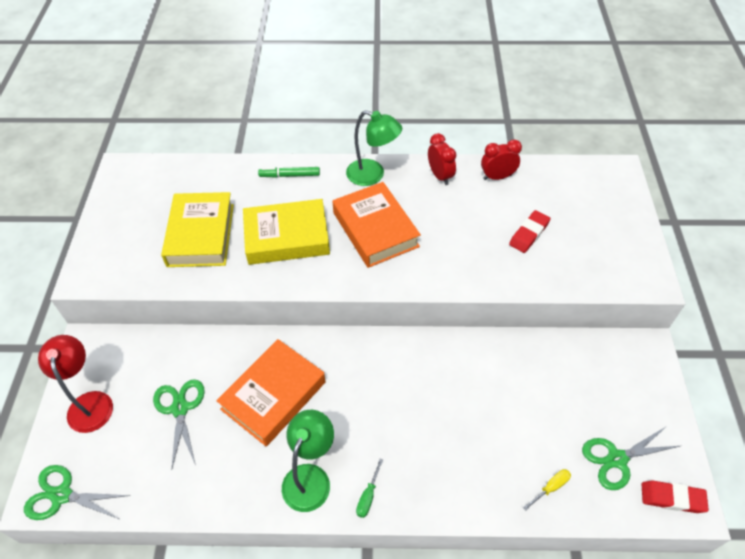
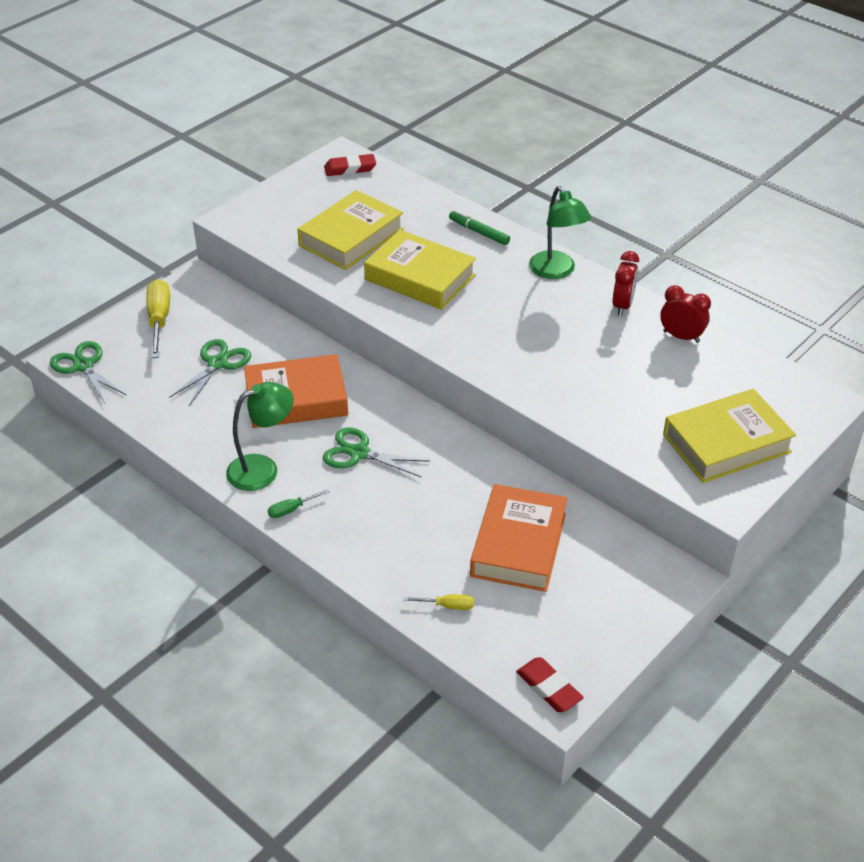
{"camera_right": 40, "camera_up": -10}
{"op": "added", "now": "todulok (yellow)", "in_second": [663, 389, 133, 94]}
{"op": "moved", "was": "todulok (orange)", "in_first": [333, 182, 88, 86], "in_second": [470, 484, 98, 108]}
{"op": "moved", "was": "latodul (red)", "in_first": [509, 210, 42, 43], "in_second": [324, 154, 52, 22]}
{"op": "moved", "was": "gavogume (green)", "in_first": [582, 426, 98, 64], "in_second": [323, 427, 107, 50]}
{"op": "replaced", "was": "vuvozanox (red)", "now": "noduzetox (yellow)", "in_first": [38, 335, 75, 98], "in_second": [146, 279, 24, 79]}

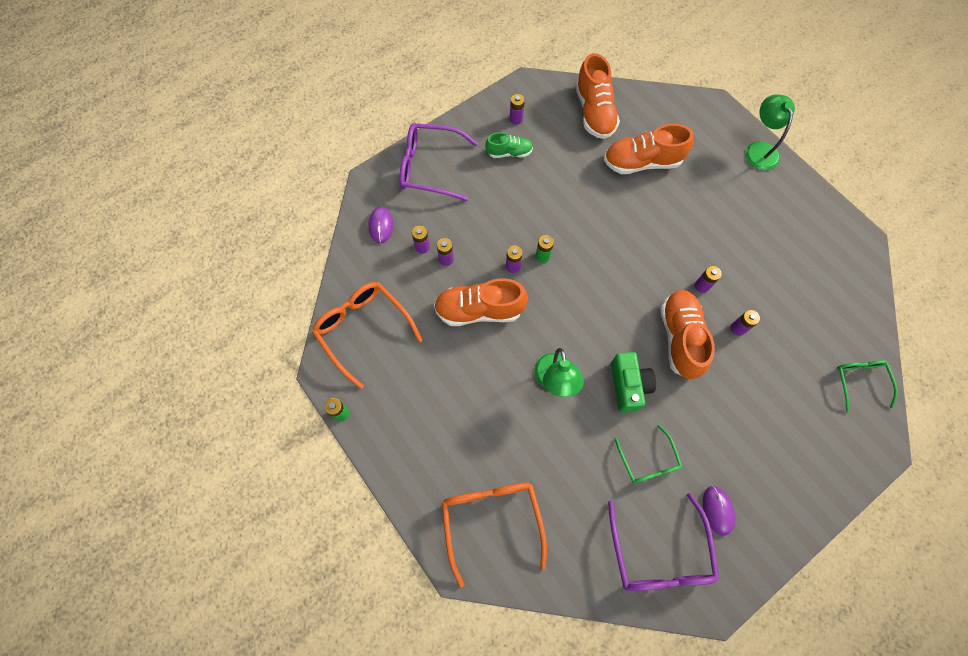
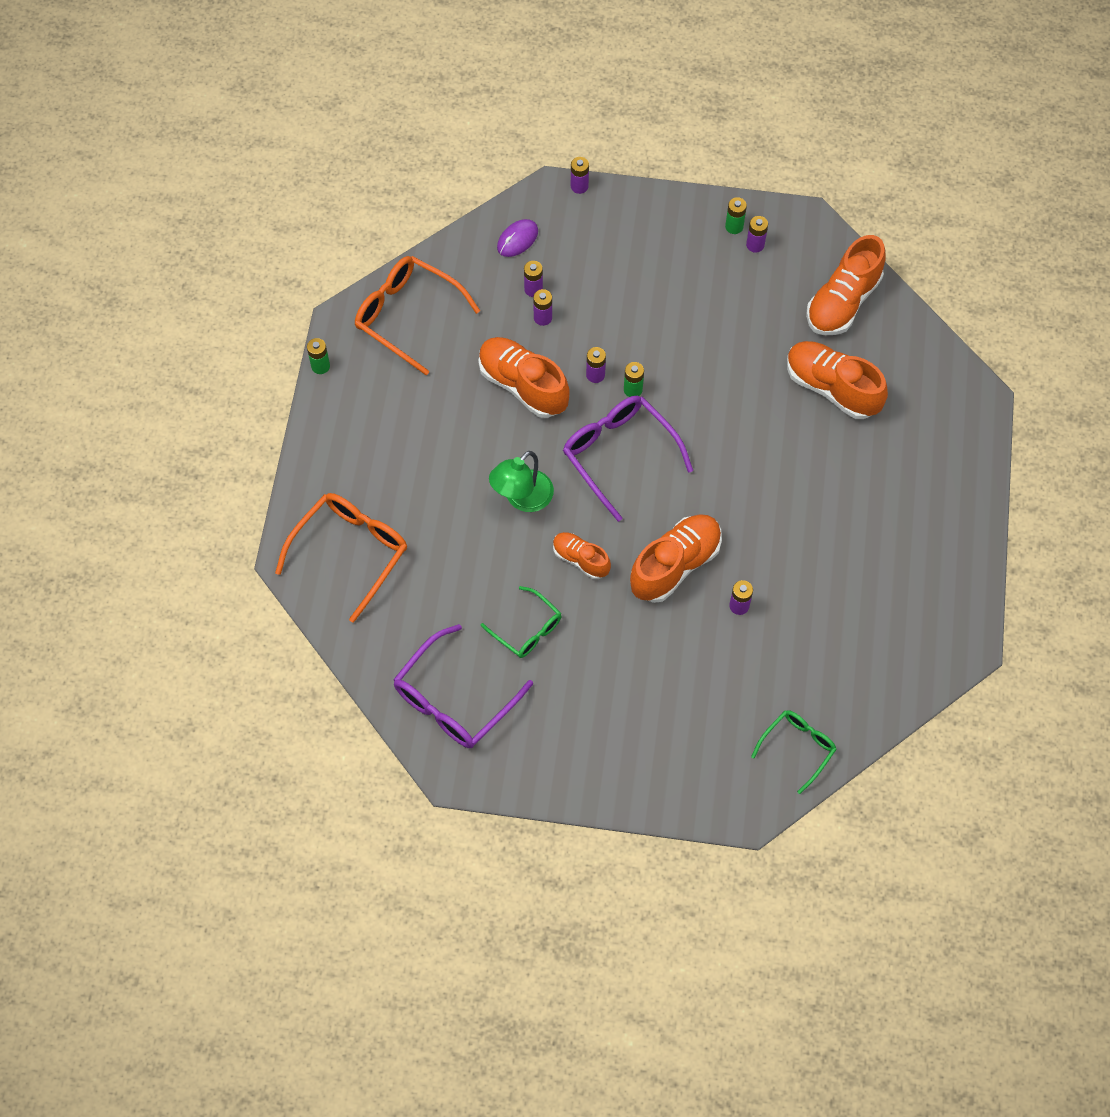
{"camera_right": 45, "camera_up": -5}
{"op": "removed", "was": "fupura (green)", "in_first": [485, 132, 48, 26]}
{"op": "removed", "was": "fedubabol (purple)", "in_first": [703, 486, 32, 50]}
{"op": "removed", "was": "vuvozanox (green)", "in_first": [745, 94, 50, 76]}
{"op": "added", "now": "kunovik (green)", "in_second": [725, 197, 22, 37]}
{"op": "moved", "was": "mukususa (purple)", "in_first": [399, 123, 79, 78], "in_second": [563, 396, 130, 126]}
{"op": "moved", "was": "kunovik (purple)", "in_first": [695, 266, 27, 27], "in_second": [571, 157, 18, 37]}
{"op": "replaced", "was": "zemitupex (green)", "now": "fupura (orange)", "in_first": [611, 352, 45, 61], "in_second": [553, 532, 58, 47]}
{"op": "turned", "was": "mukususa (orange)", "in_first": [312, 282, 111, 107], "in_second": [355, 256, 125, 119], "clockwise": -60}
{"op": "turned", "was": "mukususa (green)", "in_first": [615, 425, 67, 59], "in_second": [481, 586, 80, 72], "clockwise": -75}

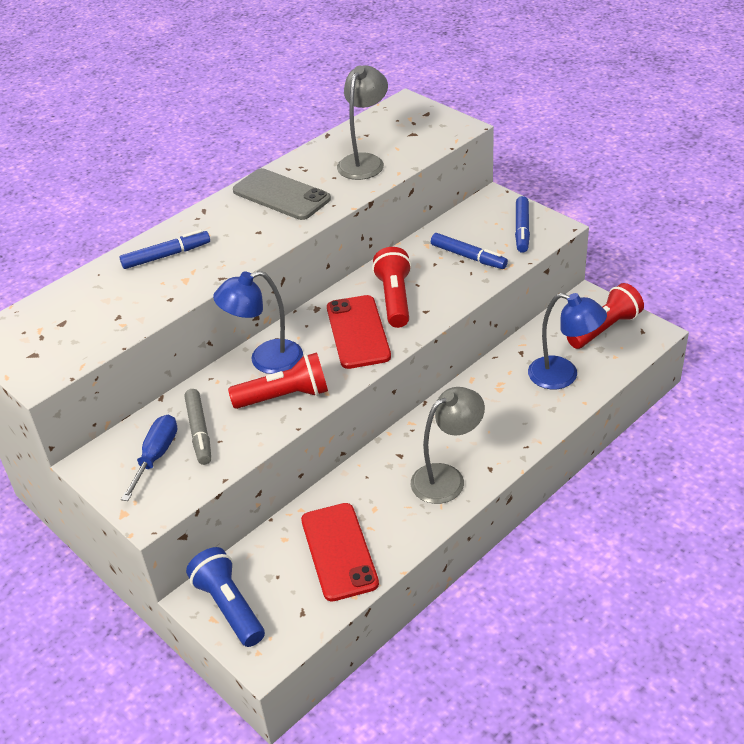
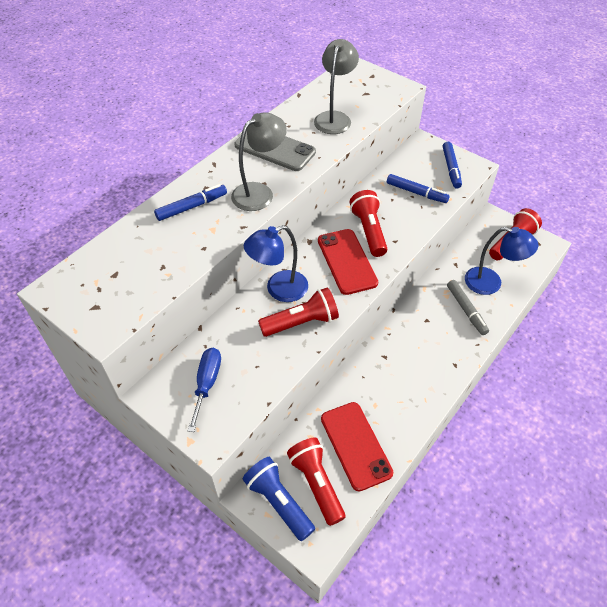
{"camera_right": -10, "camera_up": 10}
{"op": "added", "now": "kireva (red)", "in_second": [287, 437, 58, 89]}
{"op": "moved", "was": "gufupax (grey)", "in_first": [184, 389, 27, 76], "in_second": [447, 280, 42, 55]}
{"op": "moved", "was": "vuvozanox (grey)", "in_first": [411, 387, 74, 117], "in_second": [231, 112, 56, 99]}

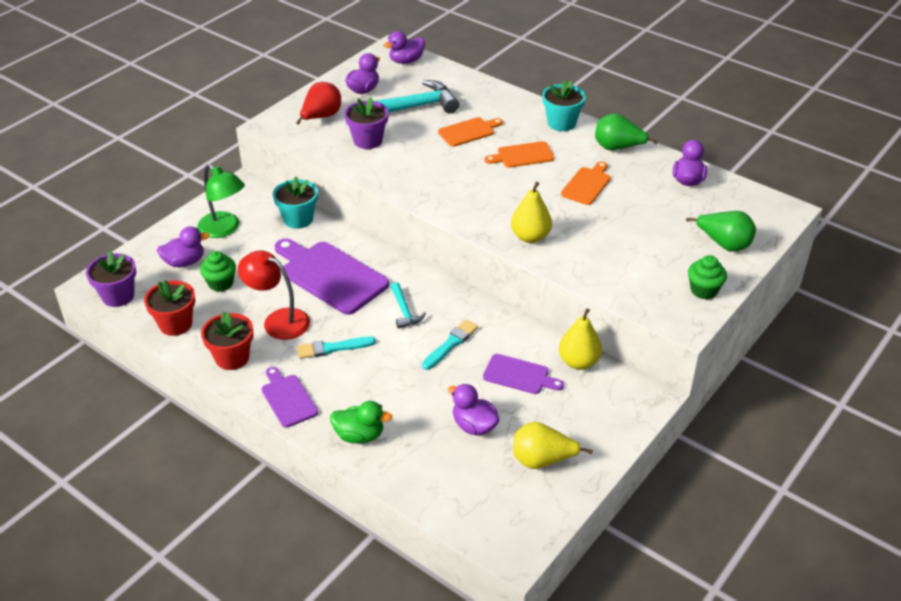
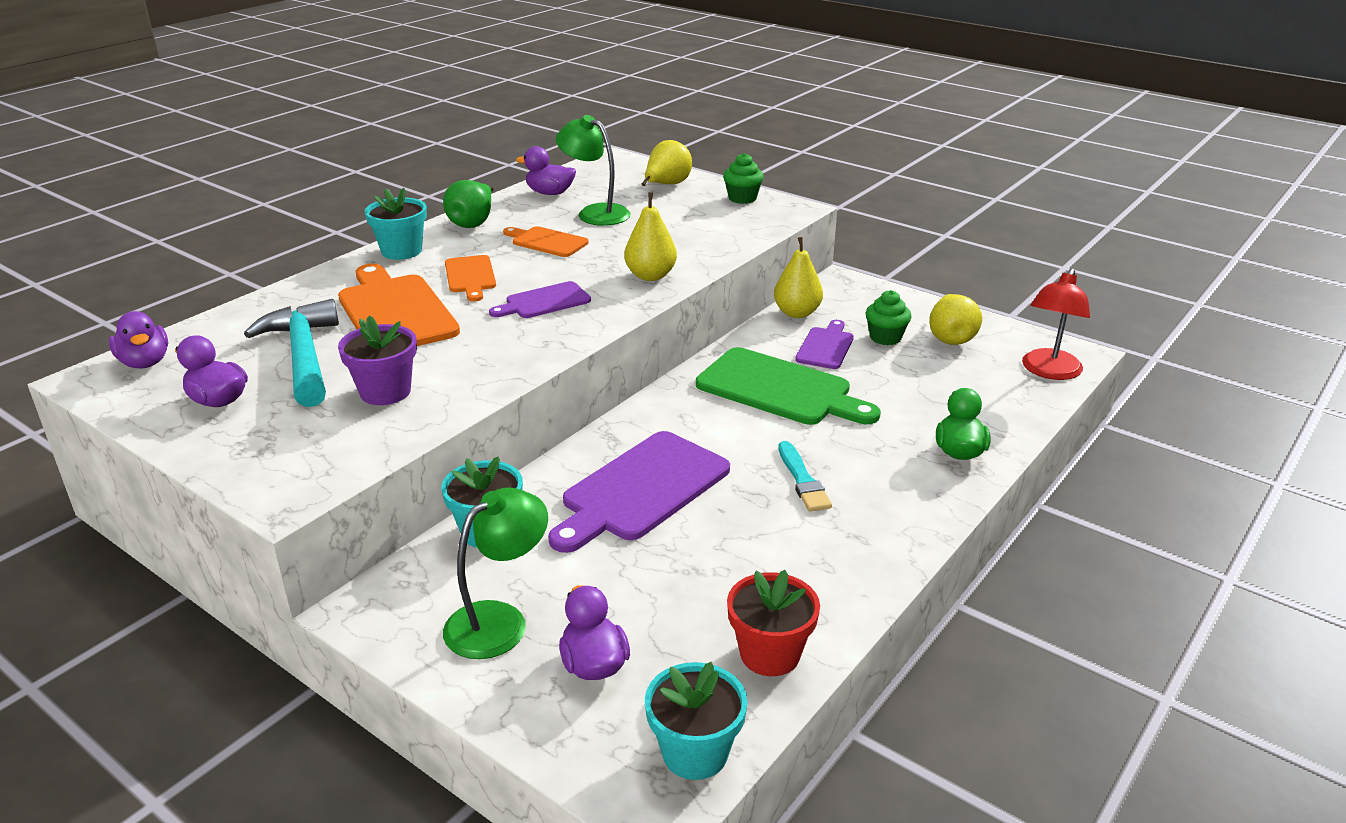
{"camera_right": -90, "camera_up": -10}
{"op": "removed", "was": "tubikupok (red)", "in_first": [201, 312, 52, 58]}
{"op": "removed", "was": "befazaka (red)", "in_first": [296, 82, 45, 43]}
{"op": "removed", "was": "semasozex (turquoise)", "in_first": [391, 282, 35, 47]}
{"op": "removed", "was": "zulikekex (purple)", "in_first": [448, 384, 51, 51]}
{"op": "added", "now": "vuvozanox (green)", "in_second": [556, 115, 74, 111]}
{"op": "moved", "was": "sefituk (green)", "in_first": [200, 251, 36, 41], "in_second": [865, 290, 46, 55]}
{"op": "moved", "was": "vuvozanox (red)", "in_first": [238, 250, 72, 90], "in_second": [1022, 268, 68, 112]}
{"op": "moved", "was": "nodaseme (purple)", "in_first": [262, 367, 56, 61], "in_second": [489, 281, 102, 37]}
{"op": "replaced", "was": "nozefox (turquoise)", "now": "nodaseme (green)", "in_first": [422, 319, 56, 51], "in_second": [696, 347, 185, 78]}
{"op": "recoloured", "was": "tubikupok (purple)", "now": "tubikupok (turquoise)", "in_first": [86, 251, 50, 56], "in_second": [645, 662, 103, 118]}
{"op": "recoloured", "was": "befazaka (green)", "now": "befazaka (yellow)", "in_first": [686, 211, 70, 41], "in_second": [642, 140, 50, 46]}
{"op": "resized", "was": "nodaseme (orange)", "in_first": [438, 117, 65, 30], "in_second": [338, 264, 122, 82], "ratio": 1.82}

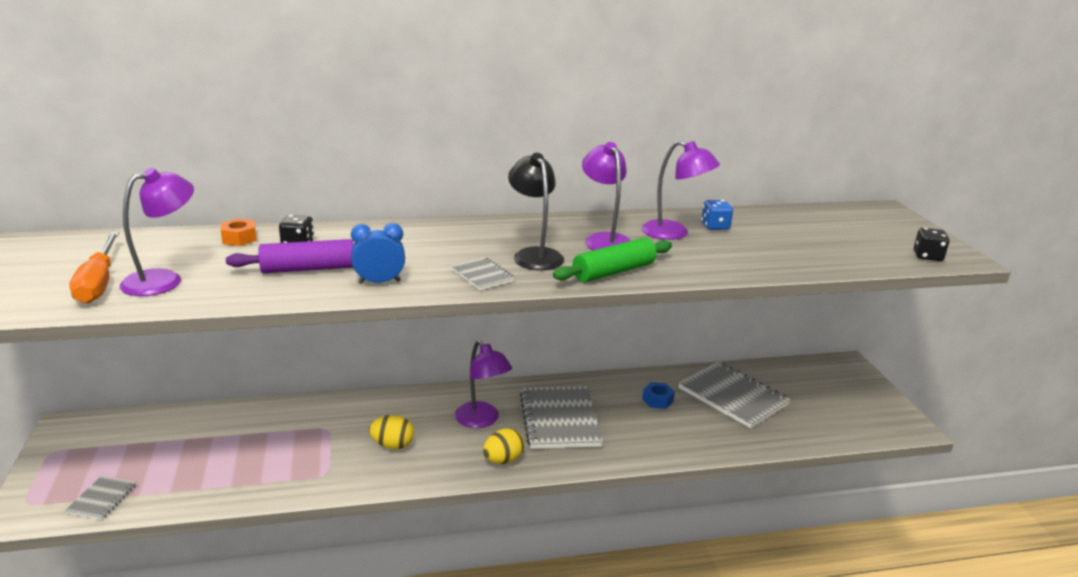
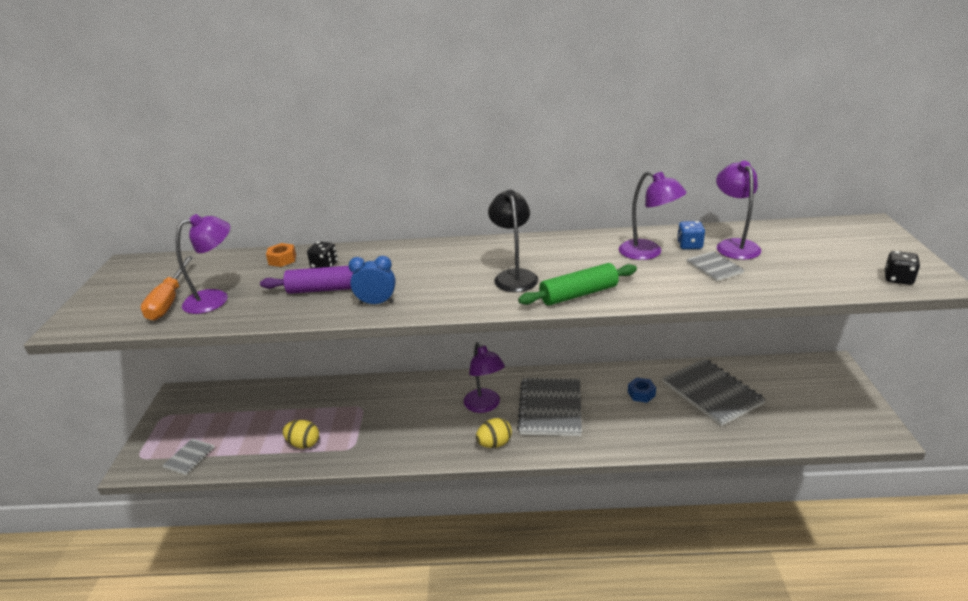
{"camera_right": 15, "camera_up": 5}
{"op": "moved", "was": "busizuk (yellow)", "in_first": [369, 415, 45, 34], "in_second": [283, 420, 36, 29]}
{"op": "moved", "was": "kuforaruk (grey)", "in_first": [451, 258, 64, 32], "in_second": [687, 251, 57, 30]}
{"op": "moved", "was": "vuvozanox (purple)", "in_first": [582, 142, 49, 108], "in_second": [716, 161, 46, 99]}

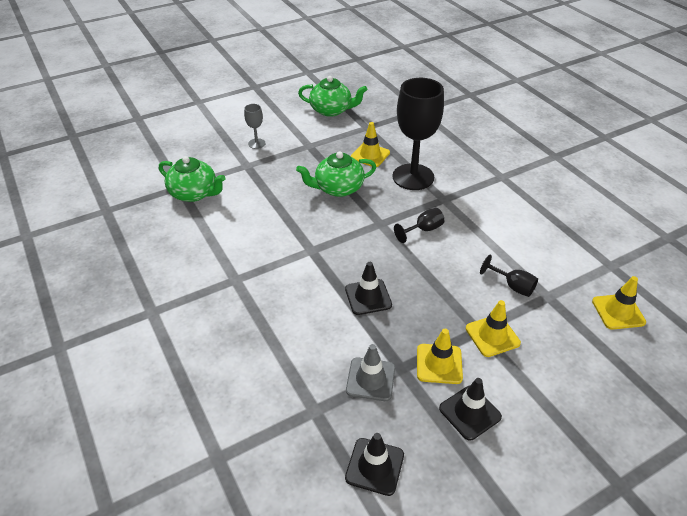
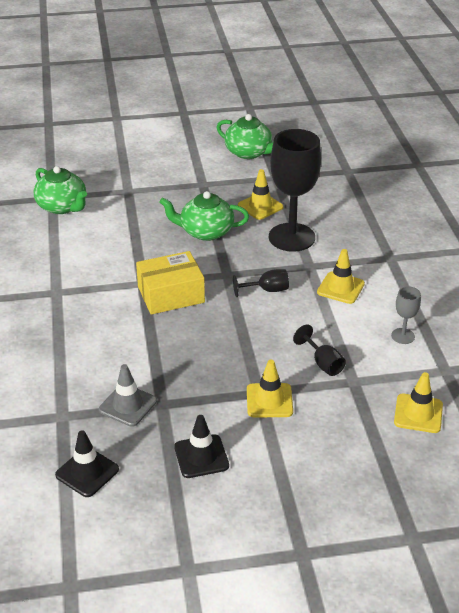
{"camera_right": 20, "camera_up": -5}
{"op": "removed", "was": "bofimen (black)", "in_first": [345, 262, 47, 53]}
{"op": "added", "now": "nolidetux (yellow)", "in_second": [136, 251, 69, 64]}
{"op": "moved", "was": "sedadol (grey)", "in_first": [244, 104, 21, 45], "in_second": [391, 286, 30, 58]}
{"op": "moved", "was": "bofimen (yellow)", "in_first": [417, 329, 46, 55], "in_second": [317, 249, 48, 55]}

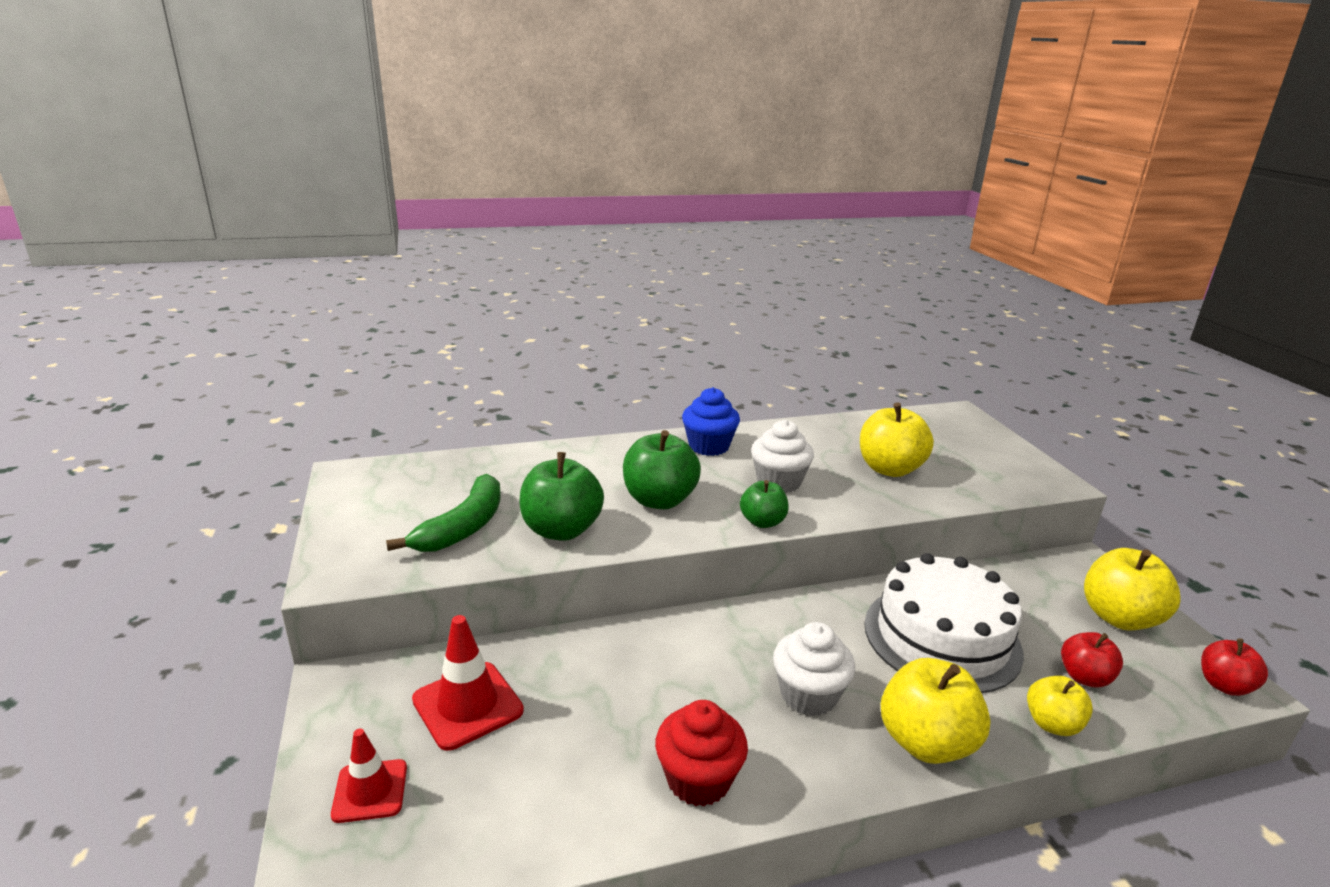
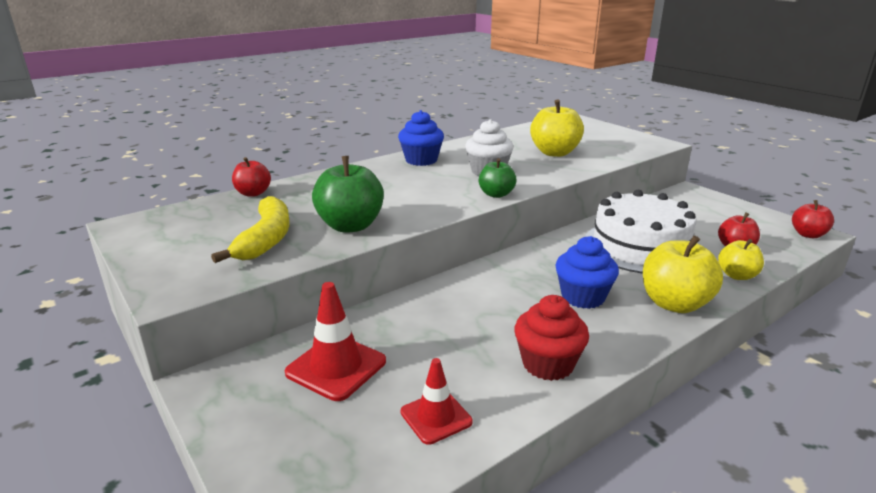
{"camera_right": -20, "camera_up": 0}
{"op": "removed", "was": "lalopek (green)", "in_first": [623, 430, 78, 79]}
{"op": "removed", "was": "lalopek (yellow)", "in_first": [1084, 548, 97, 83]}
{"op": "added", "now": "lalopek (red)", "in_second": [232, 157, 39, 40]}
{"op": "moved", "was": "bofimen (red)", "in_first": [331, 729, 76, 94], "in_second": [401, 358, 72, 87]}
{"op": "recoloured", "was": "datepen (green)", "now": "datepen (yellow)", "in_first": [386, 474, 115, 78], "in_second": [211, 196, 78, 67]}
{"op": "recoloured", "was": "sefituk (white)", "now": "sefituk (blue)", "in_first": [773, 622, 82, 94], "in_second": [555, 236, 64, 73]}

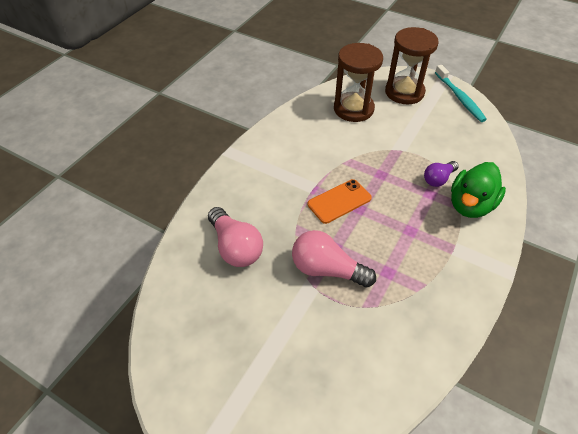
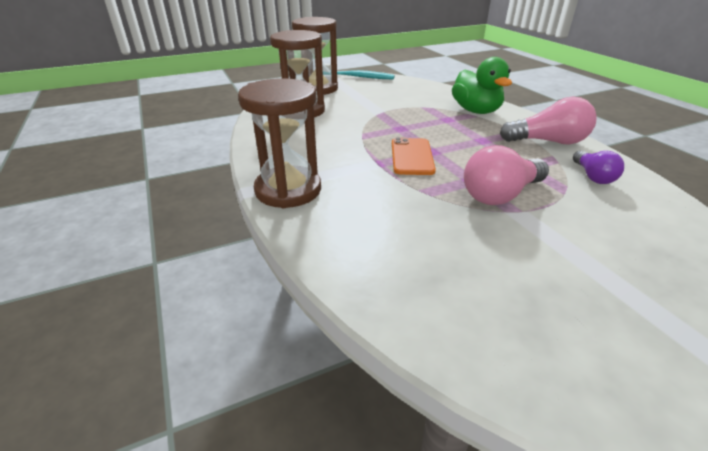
{"camera_right": -55, "camera_up": -15}
{"op": "added", "now": "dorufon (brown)", "in_second": [238, 78, 83, 130]}
{"op": "moved", "was": "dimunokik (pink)", "in_first": [208, 207, 55, 60], "in_second": [500, 97, 97, 47]}
{"op": "moved", "was": "dimunokik (purple)", "in_first": [424, 161, 35, 26], "in_second": [573, 150, 51, 34]}

